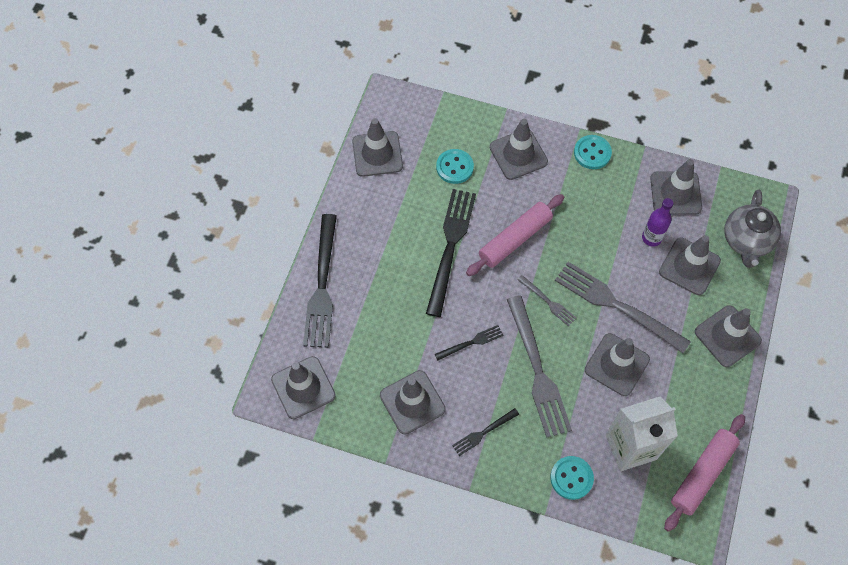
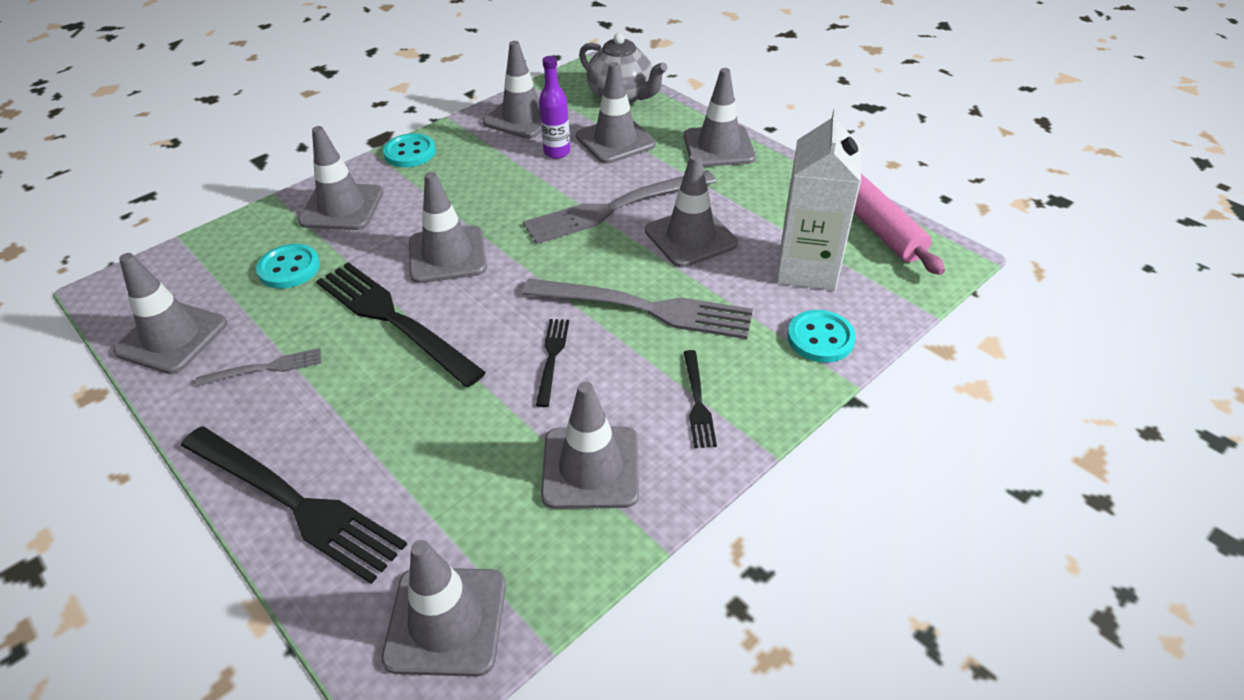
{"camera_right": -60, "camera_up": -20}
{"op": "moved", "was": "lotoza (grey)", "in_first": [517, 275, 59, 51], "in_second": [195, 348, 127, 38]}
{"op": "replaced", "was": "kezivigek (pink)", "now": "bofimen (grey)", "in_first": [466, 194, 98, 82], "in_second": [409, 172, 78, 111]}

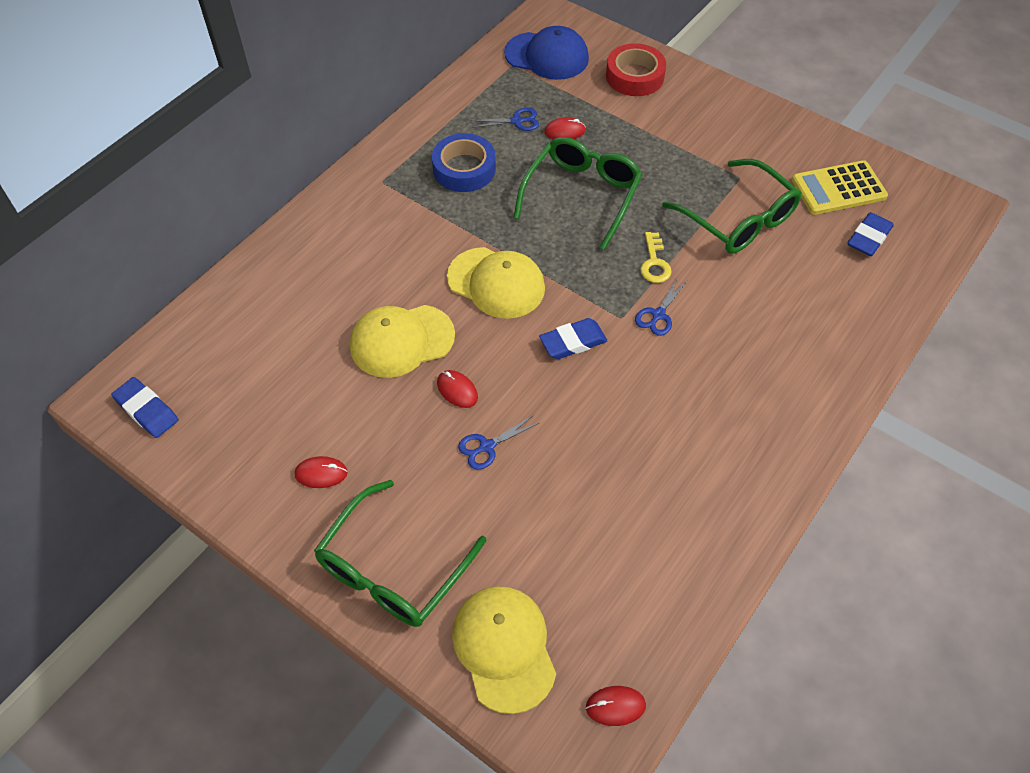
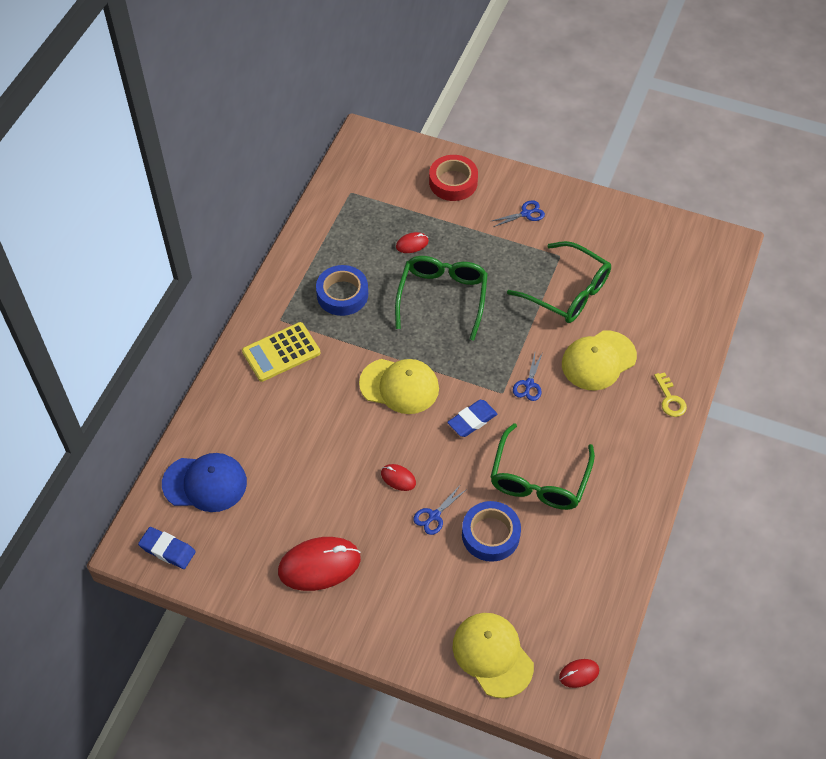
{"camera_right": -15, "camera_up": 0}
{"op": "removed", "was": "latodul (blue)", "in_first": [848, 212, 46, 44]}
{"op": "added", "now": "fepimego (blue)", "in_second": [462, 501, 59, 61]}
{"op": "moved", "was": "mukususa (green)", "in_first": [314, 480, 173, 147], "in_second": [490, 423, 105, 87]}
{"op": "moved", "was": "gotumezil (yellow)", "in_first": [350, 305, 105, 73], "in_second": [562, 330, 75, 60]}
{"op": "moved", "was": "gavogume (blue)", "in_first": [471, 108, 68, 23], "in_second": [492, 201, 53, 26]}
{"op": "moved", "was": "gotumezil (blue)", "in_first": [504, 26, 85, 54], "in_second": [162, 453, 85, 59]}
{"op": "moved", "was": "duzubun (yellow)", "in_first": [640, 232, 32, 51], "in_second": [654, 372, 33, 45]}
{"op": "moved", "was": "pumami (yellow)", "in_first": [792, 160, 96, 55], "in_second": [242, 322, 79, 60]}
{"op": "resized", "was": "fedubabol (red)", "in_first": [294, 456, 54, 32], "in_second": [278, 537, 83, 54], "ratio": 2.09}

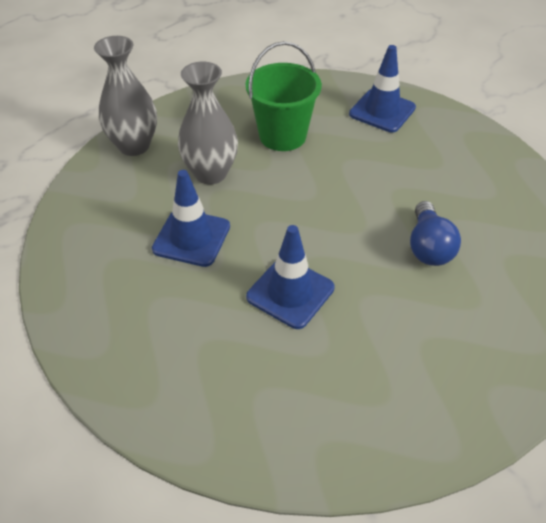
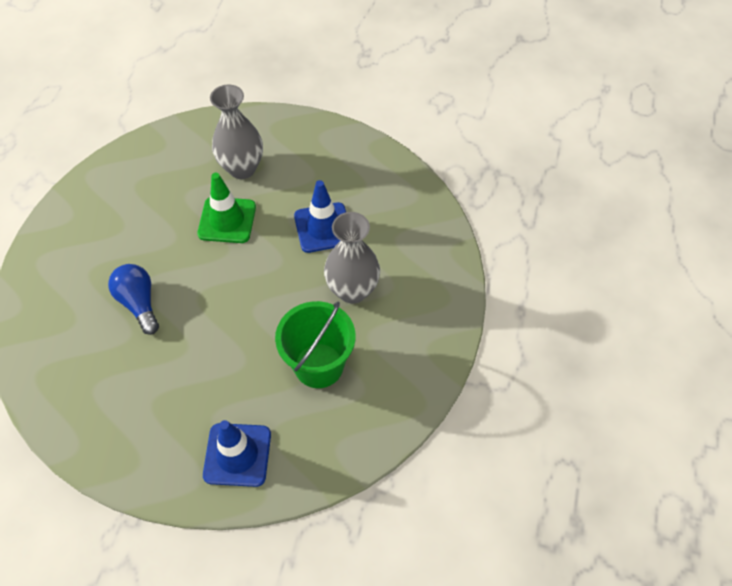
{"camera_right": 150, "camera_up": 10}
{"op": "moved", "was": "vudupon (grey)", "in_first": [94, 36, 63, 120], "in_second": [210, 85, 53, 94]}
{"op": "recoloured", "was": "bofimen (blue)", "now": "bofimen (green)", "in_first": [246, 225, 89, 104], "in_second": [197, 173, 59, 70]}

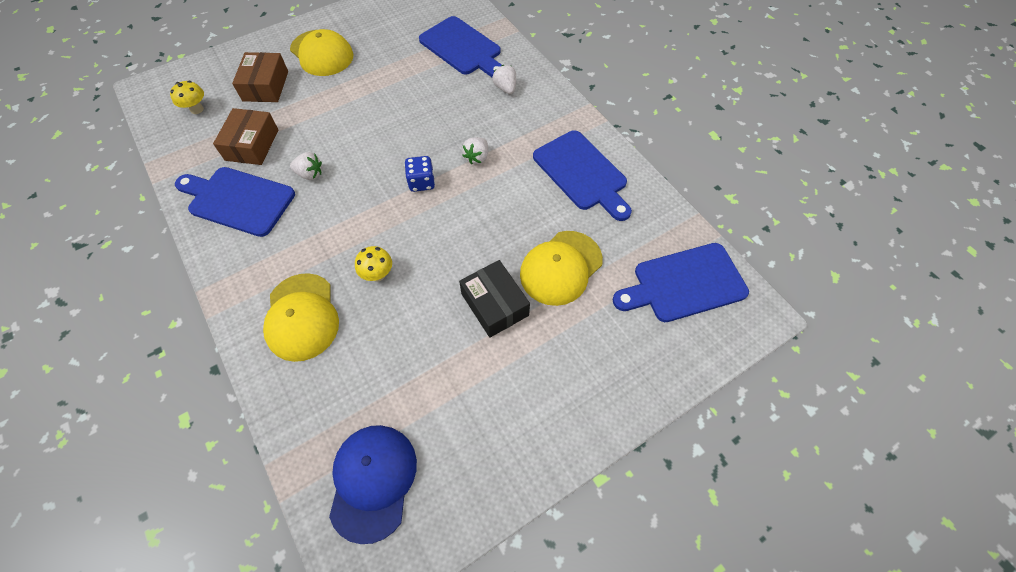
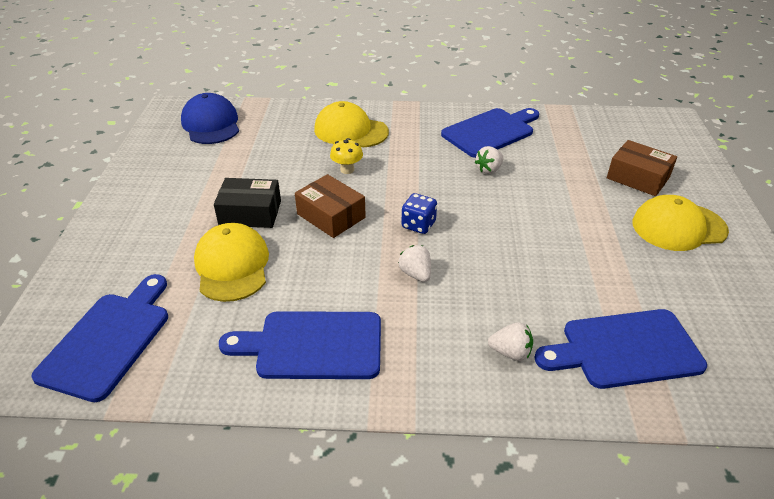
{"camera_right": 125, "camera_up": -20}
{"op": "removed", "was": "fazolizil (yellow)", "in_first": [170, 81, 34, 33]}
{"op": "moved", "was": "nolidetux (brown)", "in_first": [213, 108, 66, 57], "in_second": [295, 174, 71, 64]}
{"op": "turned", "was": "gotumezil (blue)", "in_first": [329, 425, 88, 119], "in_second": [181, 93, 58, 51], "clockwise": -150}

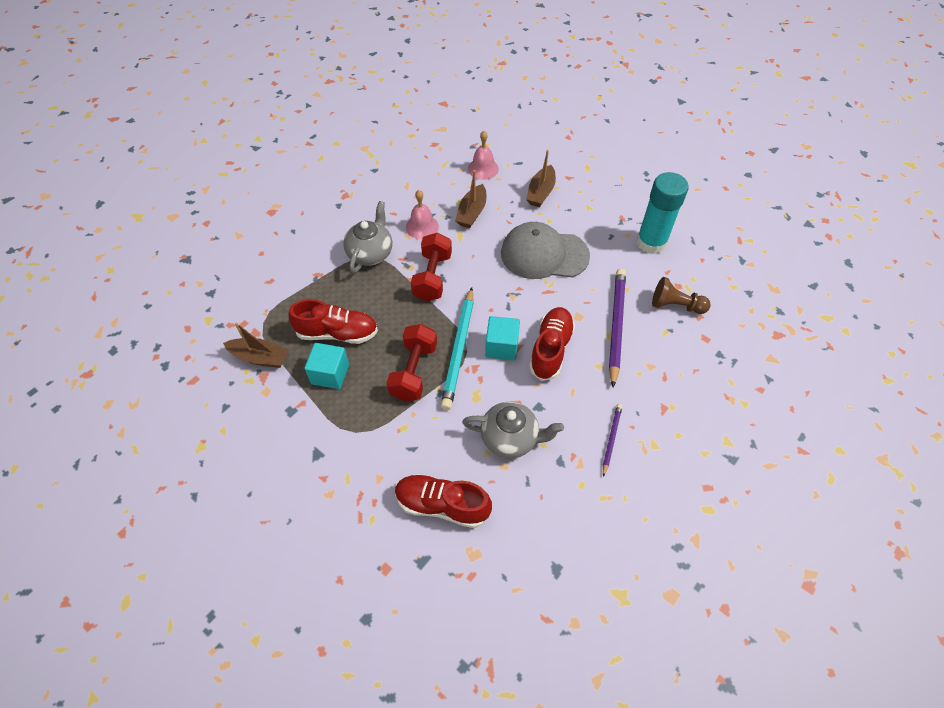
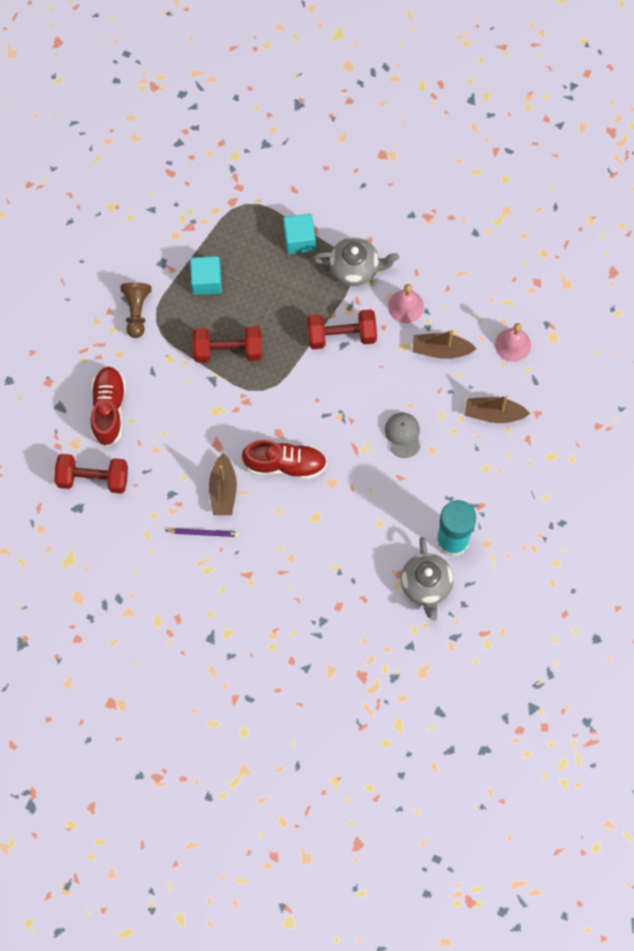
{"camera_right": 75, "camera_up": 15}
{"op": "removed", "was": "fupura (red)", "in_first": [289, 299, 89, 45]}
{"op": "removed", "was": "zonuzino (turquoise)", "in_first": [441, 287, 33, 123]}
{"op": "removed", "was": "zonuzino (purple)", "in_first": [609, 269, 17, 118]}
{"op": "added", "now": "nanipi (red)", "in_second": [54, 454, 74, 40]}
{"op": "moved", "was": "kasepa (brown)", "in_first": [223, 322, 66, 46], "in_second": [209, 453, 28, 62]}
{"op": "moved", "was": "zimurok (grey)", "in_first": [462, 402, 102, 57], "in_second": [401, 537, 52, 84]}
{"op": "moved", "was": "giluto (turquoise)", "in_first": [485, 316, 35, 44], "in_second": [283, 214, 33, 40]}
{"op": "moved", "was": "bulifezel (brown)", "in_first": [652, 277, 59, 37], "in_second": [121, 282, 30, 56]}
{"op": "resized", "was": "gotumezil (grey)", "in_first": [501, 222, 89, 57], "in_second": [385, 413, 35, 45], "ratio": 0.5}

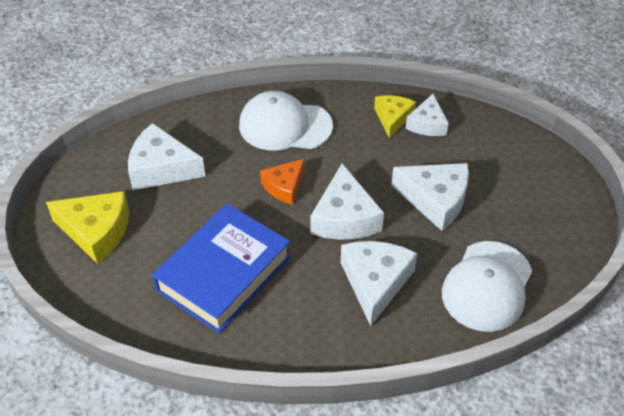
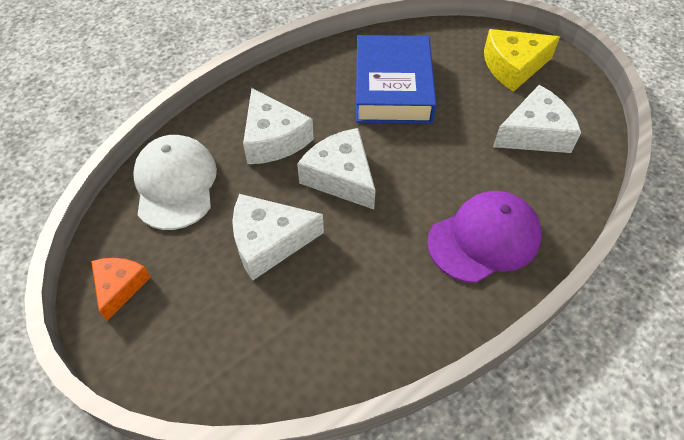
{"camera_right": 145, "camera_up": 5}
{"op": "removed", "was": "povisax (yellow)", "in_first": [374, 95, 42, 43]}
{"op": "removed", "was": "povisax (white)", "in_first": [406, 94, 43, 42]}
{"op": "moved", "was": "povisax (orange)", "in_first": [260, 159, 45, 46], "in_second": [91, 258, 60, 63]}
{"op": "recoloured", "was": "gotumezil (white)", "now": "gotumezil (purple)", "in_first": [239, 91, 94, 59], "in_second": [427, 191, 115, 92]}

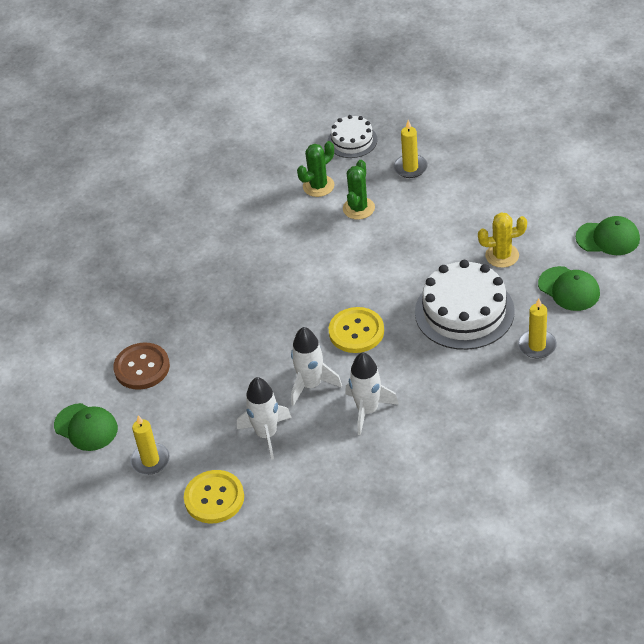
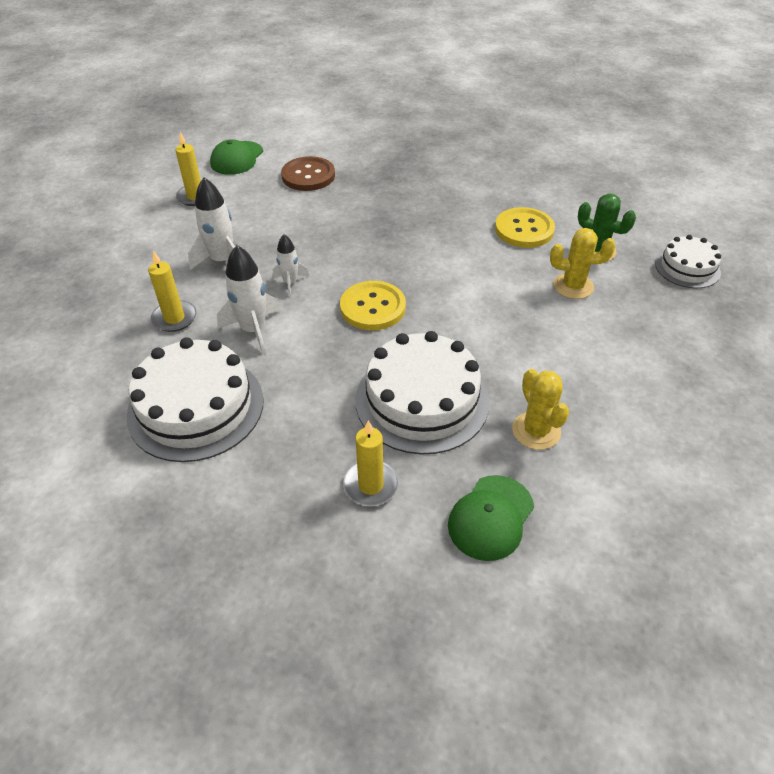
{"camera_right": 75, "camera_up": 0}
{"op": "removed", "was": "gotumezil (green)", "in_first": [576, 216, 64, 39]}
{"op": "added", "now": "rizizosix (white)", "in_second": [127, 337, 137, 125]}
{"op": "moved", "was": "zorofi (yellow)", "in_first": [184, 470, 60, 53], "in_second": [495, 207, 60, 41]}
{"op": "moved", "was": "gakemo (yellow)", "in_first": [393, 120, 35, 58], "in_second": [148, 250, 48, 82]}
{"op": "recoloured", "was": "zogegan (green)", "now": "zogegan (yellow)", "in_first": [343, 160, 32, 60], "in_second": [550, 228, 66, 71]}
{"op": "resized", "was": "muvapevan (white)", "in_first": [291, 327, 51, 79], "in_second": [273, 234, 36, 63], "ratio": 0.61}

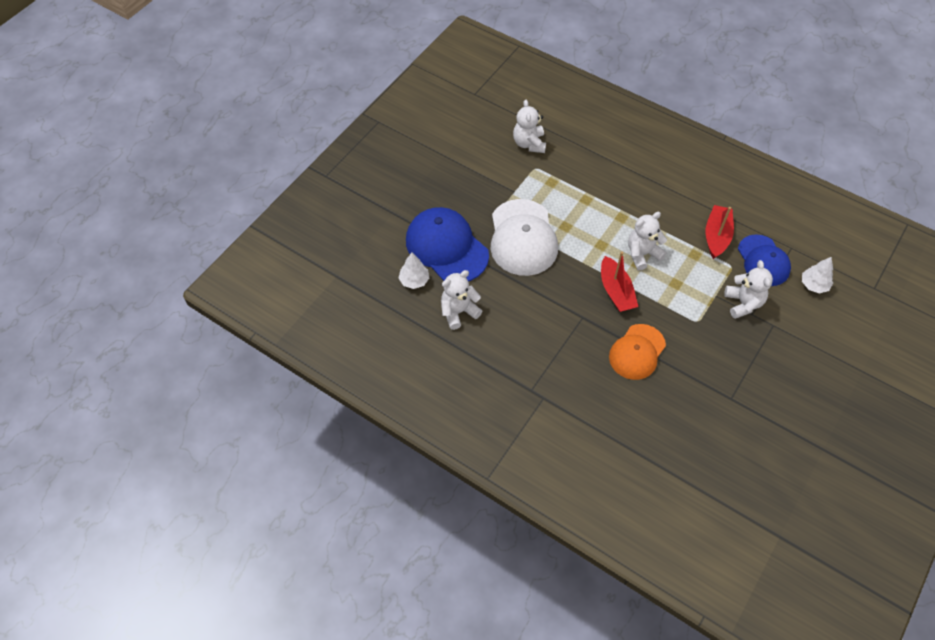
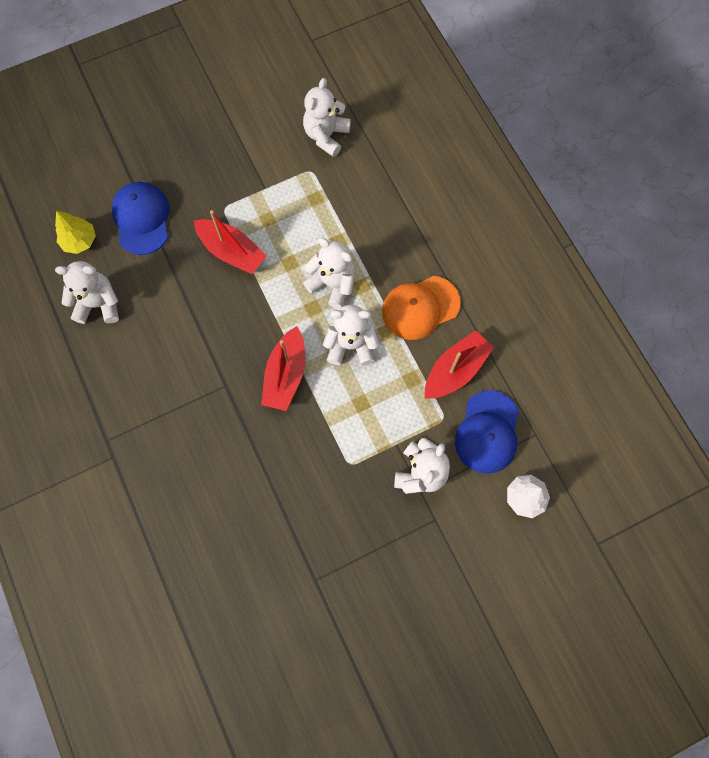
{"camera_right": 30, "camera_up": 15}
{"op": "added", "now": "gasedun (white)", "in_second": [303, 238, 52, 71]}
{"op": "moved", "was": "gotumezil (orange)", "in_first": [609, 324, 57, 56], "in_second": [382, 276, 79, 64]}
{"op": "replaced", "was": "gotumezil (white)", "now": "kasepa (red)", "in_first": [491, 199, 67, 77], "in_second": [194, 210, 73, 64]}
{"op": "recoloured", "was": "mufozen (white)", "now": "mufozen (yellow)", "in_first": [399, 253, 30, 36], "in_second": [55, 211, 41, 43]}
{"op": "resized", "was": "gotumezil (blue)", "in_first": [406, 207, 83, 75], "in_second": [111, 182, 58, 73], "ratio": 0.66}

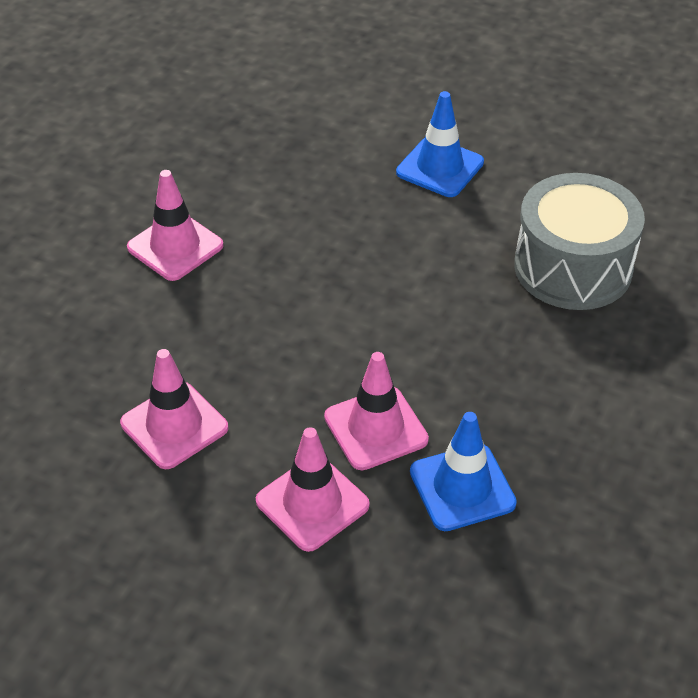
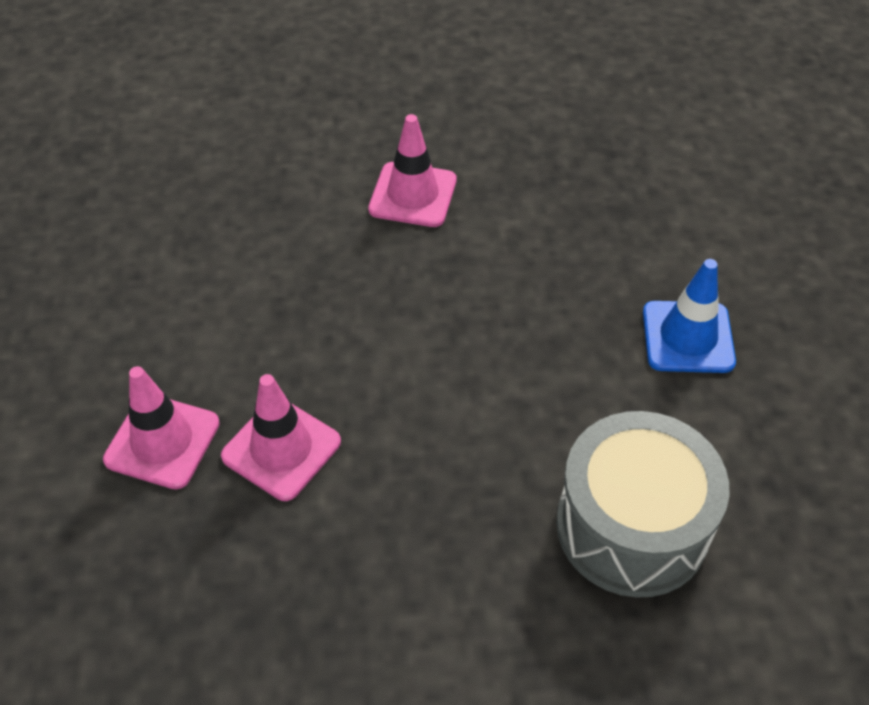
{"camera_right": 60, "camera_up": 5}
{"op": "removed", "was": "bofimen (pink)", "in_first": [120, 349, 108, 120]}
{"op": "removed", "was": "bofimen (blue)", "in_first": [410, 412, 107, 119]}

